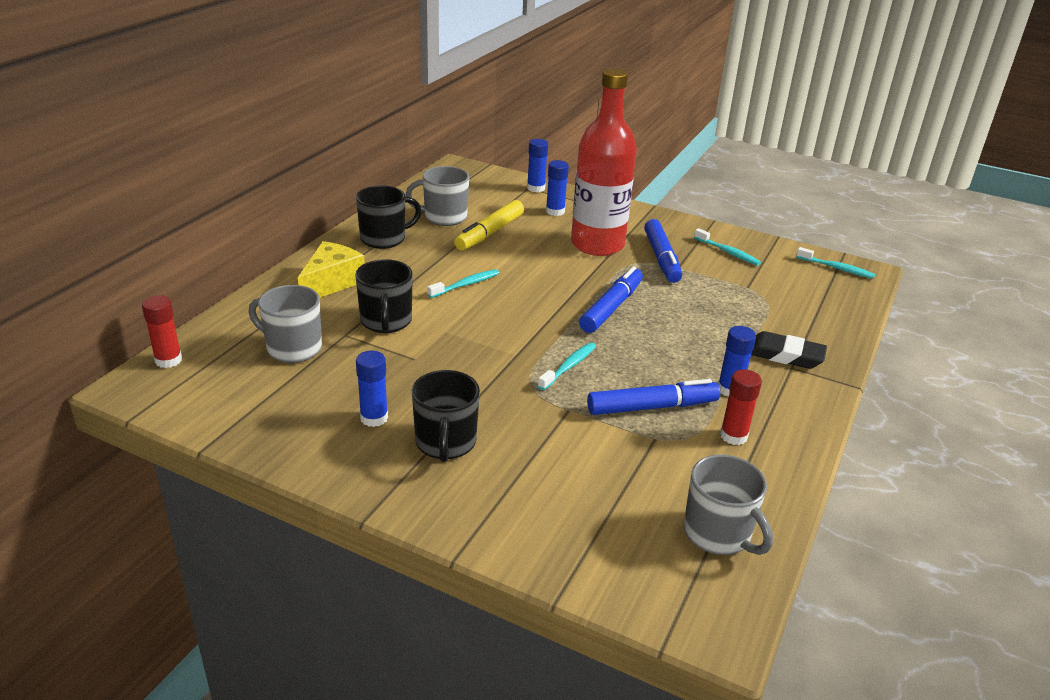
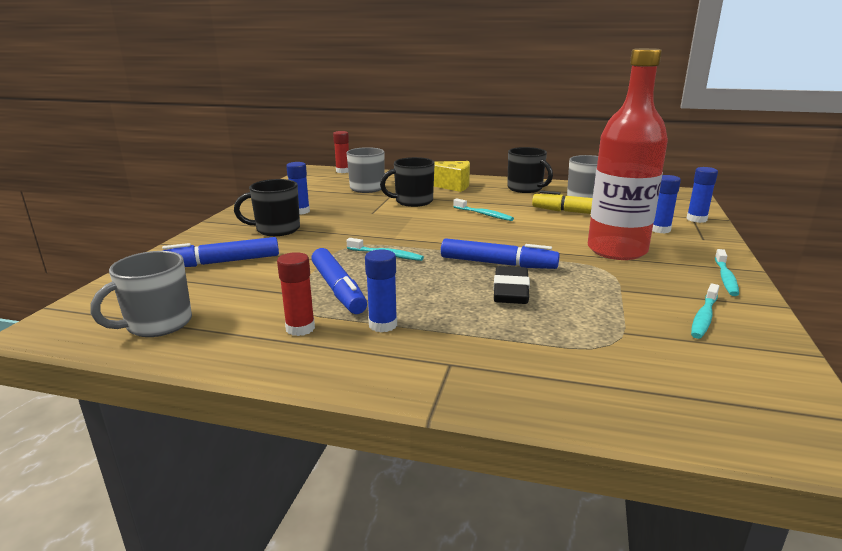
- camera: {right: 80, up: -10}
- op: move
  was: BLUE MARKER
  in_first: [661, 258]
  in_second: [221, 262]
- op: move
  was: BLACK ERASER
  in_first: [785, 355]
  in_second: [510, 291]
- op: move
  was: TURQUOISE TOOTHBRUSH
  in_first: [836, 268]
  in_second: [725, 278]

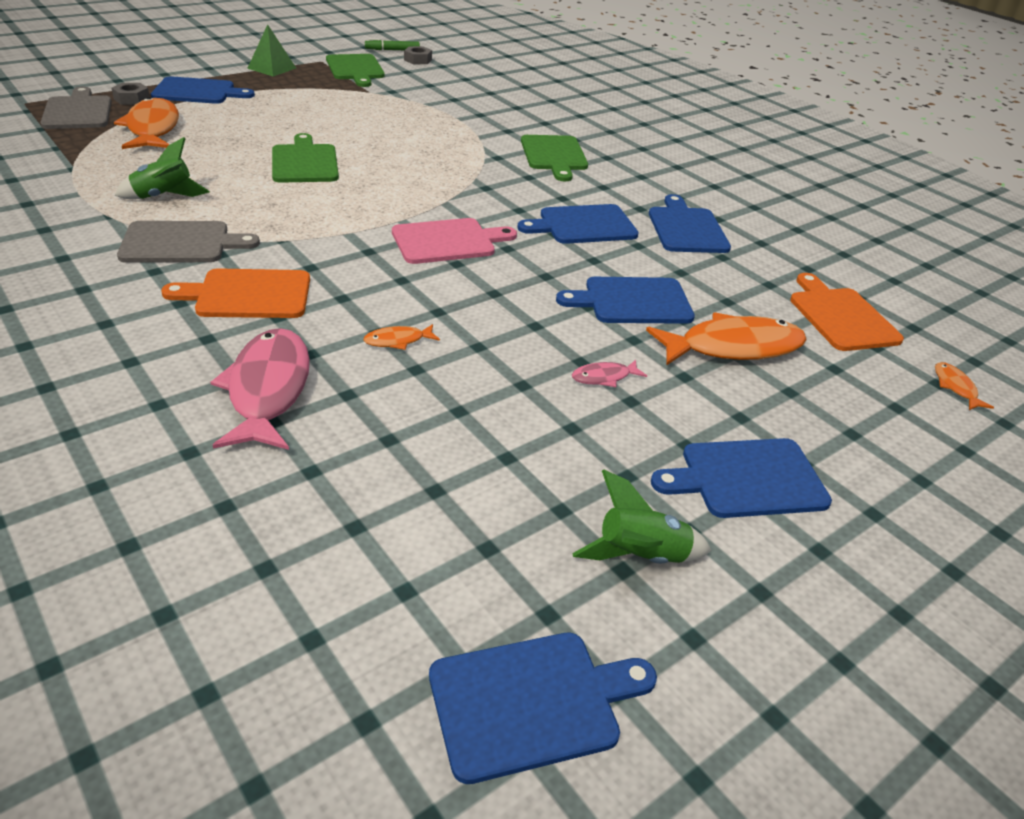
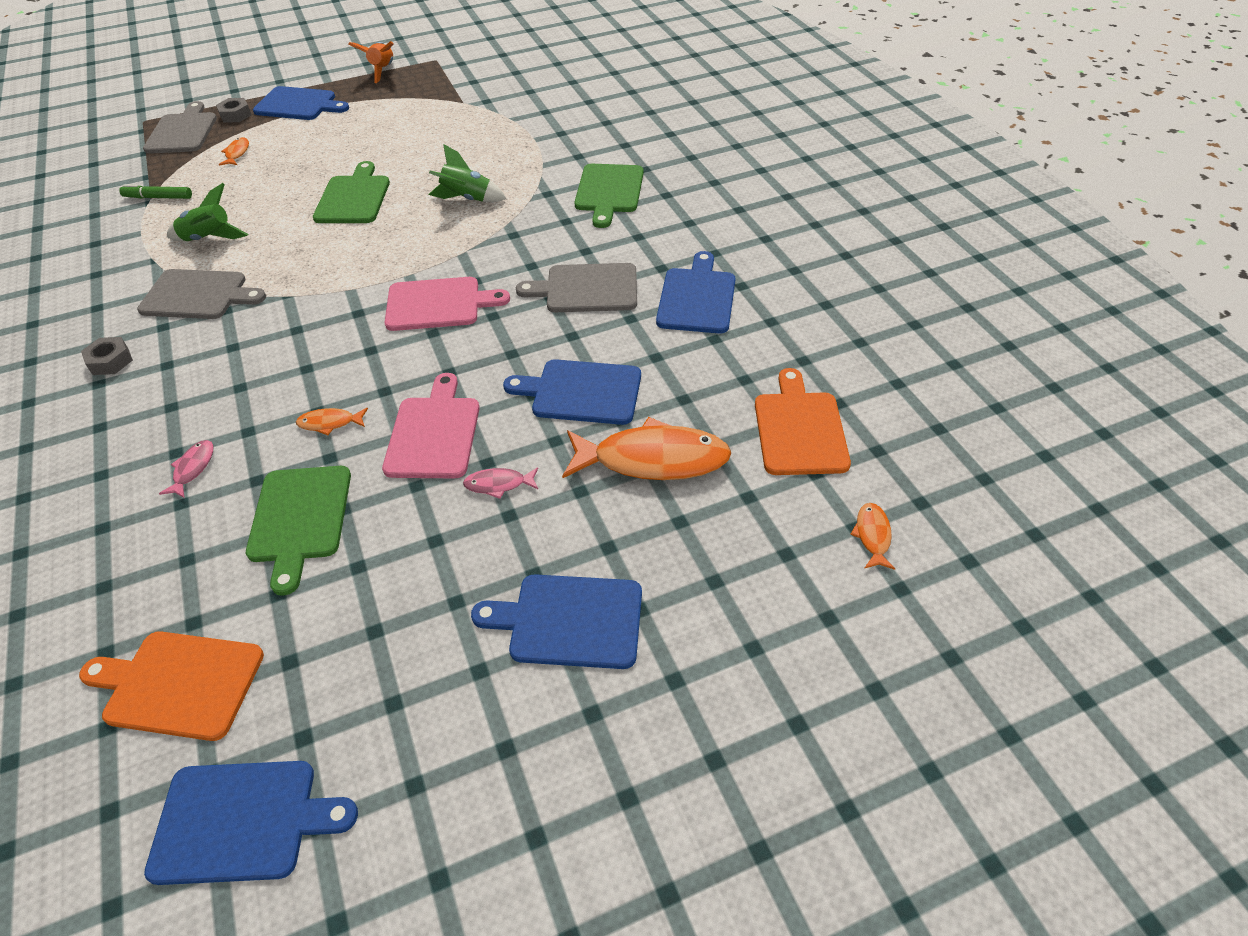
- camera: {right: 20, up: 10}
- op: insert
  now: PINK CUTTING BOARD
  in_second: [434, 433]
- op: move
  was: ORANGE CUTTING BOARD
  in_first: [248, 294]
  in_second: [178, 684]
- op: move
  was: GREEN CUTTING BOARD
  in_first: [355, 69]
  in_second: [300, 519]
- op: move
  was: GREEN MARKER
  in_first: [392, 50]
  in_second: [158, 197]
- op: move
  was: GREY NUT
  in_first: [418, 60]
  in_second: [110, 361]
- op: move
  was: GREEN ROCKET
  in_first: [640, 556]
  in_second: [467, 199]
- op: replace
  was: GREEN PYRAMID
  now: ORANGE ROCKET
  in_first: [272, 68]
  in_second: [382, 71]
- op: recolor
  was: BLUE CUTTING BOARD
  now: GREY CUTTING BOARD
  in_first: [583, 225]
  in_second: [586, 289]
- op: resize
  was: ORANGE FISH
  in_first: [152, 129]
  in_second: [237, 153]
  ratio: 0.45
- op: resize
  was: PINK FISH
  in_first: [268, 390]
  in_second: [193, 468]
  ratio: 0.45

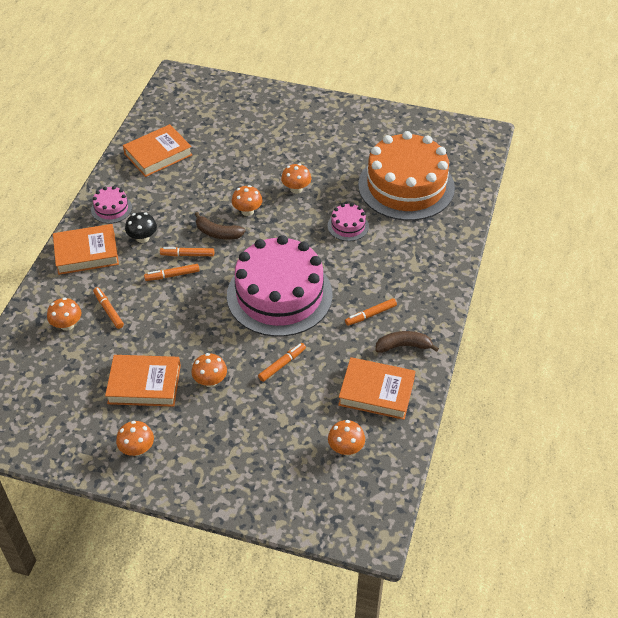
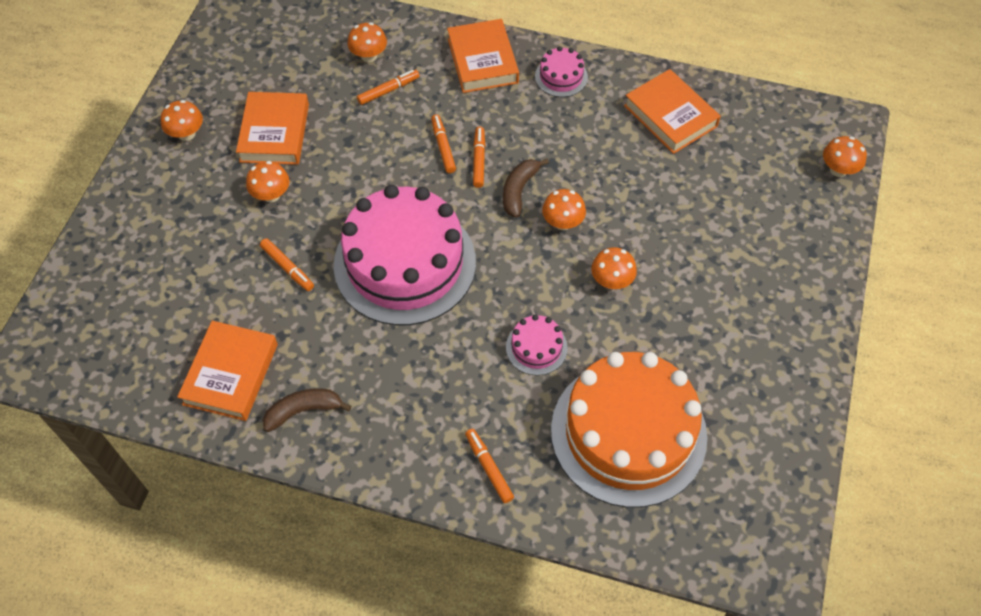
- camera: {right: 90, up: 10}
- op: delete
  was: BLACK MUSHROOM
  in_first: [142, 238]
- op: move
  was: ORANGE MUSHROOM
  in_first: [346, 448]
  in_second: [838, 169]
- op: move
  was: ORANGE MARKER
  in_first: [370, 315]
  in_second: [489, 467]
- op: rotate
  was: BROWN BANANA
  in_first: [403, 346]
  in_second: [303, 411]
  clockwise: -105

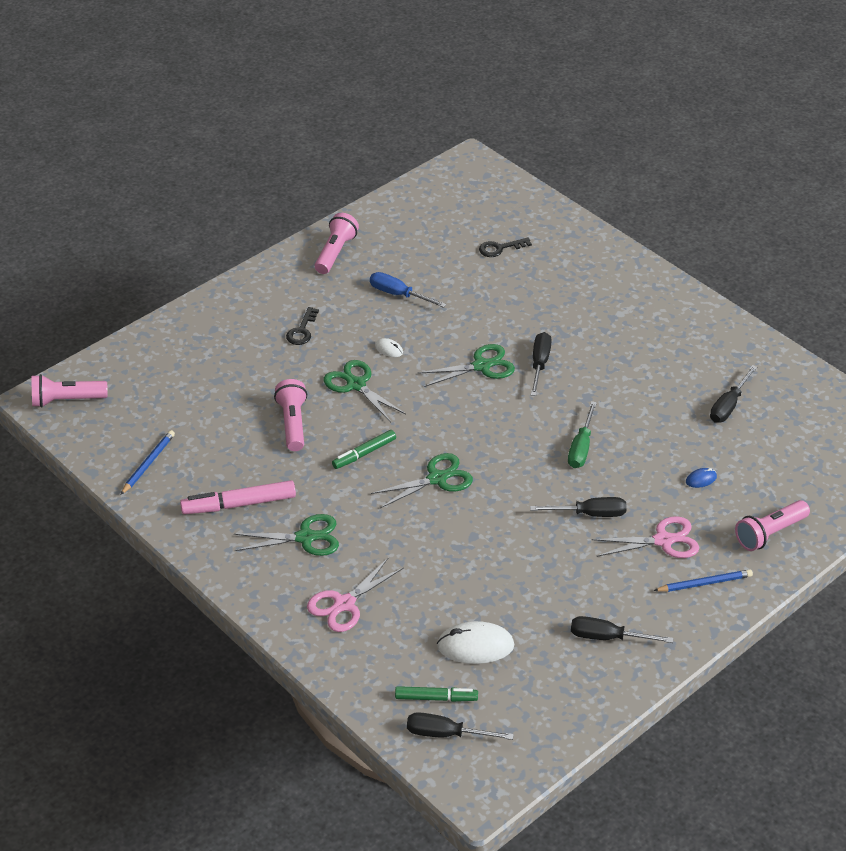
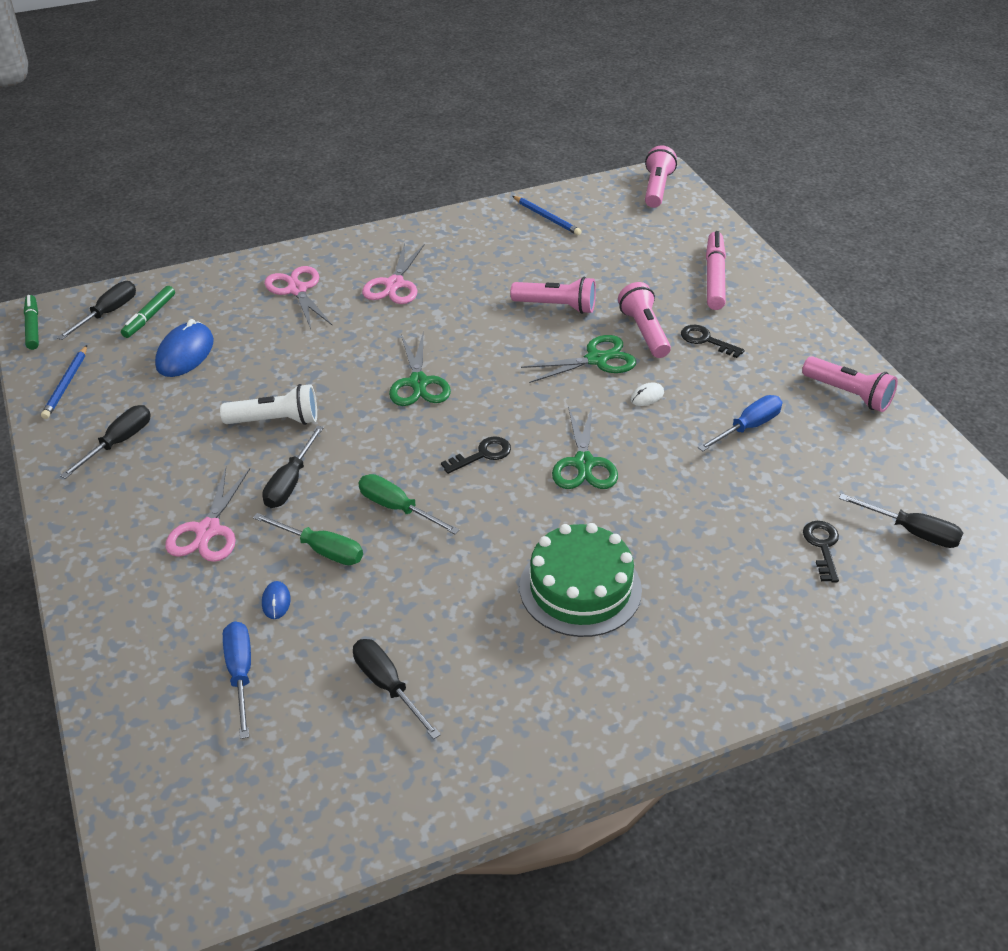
- camera: {right: 110, up: 0}
- op: insert
  now: WHITE FLASHLIGHT
  in_second: [275, 420]
- op: insert
  now: BLUE SCREWDRIVER
  in_second: [240, 674]
- op: insert
  now: GREEN SCREWDRIVER
  in_second: [321, 549]
- op: insert
  now: BLACK KEY
  in_second: [482, 454]
- op: insert
  now: GREEN CAKE
  in_second: [580, 588]
- op: move
  was: PINK MARKER
  in_first: [240, 504]
  in_second: [714, 278]
- op: move
  was: GREEN MARKER
  in_first: [364, 453]
  in_second: [33, 327]
- op: move
  was: BLACK SCREWDRIVER
  in_first: [539, 364]
  in_second: [912, 532]
- op: move
  was: BLUE PENCIL
  in_first: [704, 583]
  in_second: [66, 384]
- op: move
  was: PINK FLASHLIGHT
  in_first: [770, 533]
  in_second: [644, 332]
- op: recolor
  was: GREEN SCISSORS
  now: PINK SCISSORS
  in_first: [305, 537]
  in_second: [394, 284]
- op: recolor
  was: WHITE MOUSE
  now: BLUE MOUSE
  in_first: [475, 646]
  in_second: [185, 353]

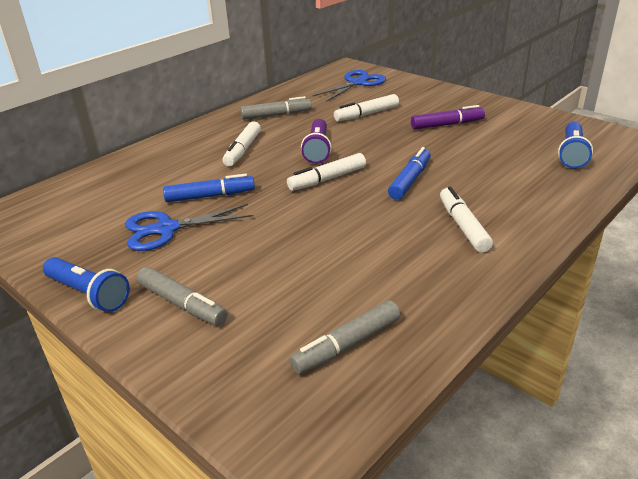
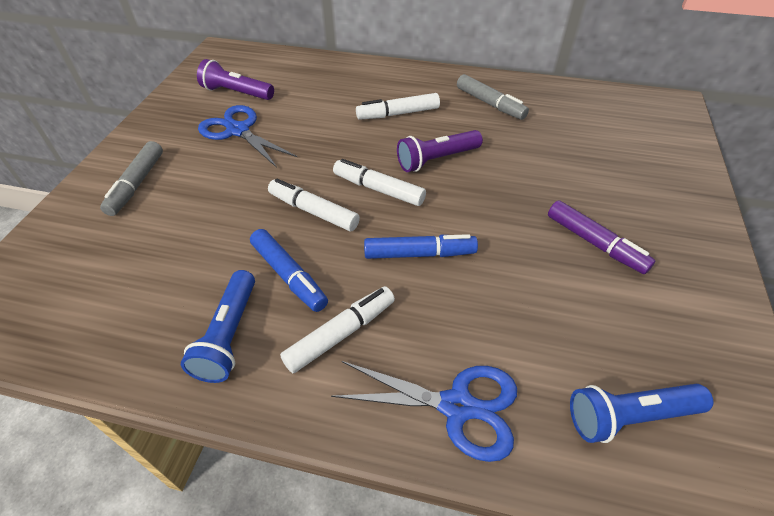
- camera: {right: 60, up: 15}
- op: delete
  was: GREY MARKER
  in_first: [346, 345]
- op: insert
  now: PURPLE FLASHLIGHT
  in_second: [236, 93]
- op: move
  was: BLUE FLASHLIGHT
  in_first: [88, 294]
  in_second: [229, 335]
- op: move
  was: BLUE MARKER
  in_first: [210, 196]
  in_second: [289, 276]
- op: move
  was: BLUE SCISSORS
  in_first: [357, 83]
  in_second: [457, 406]
- op: move
  was: WHITE MARKER
  in_first: [366, 114]
  in_second: [313, 211]

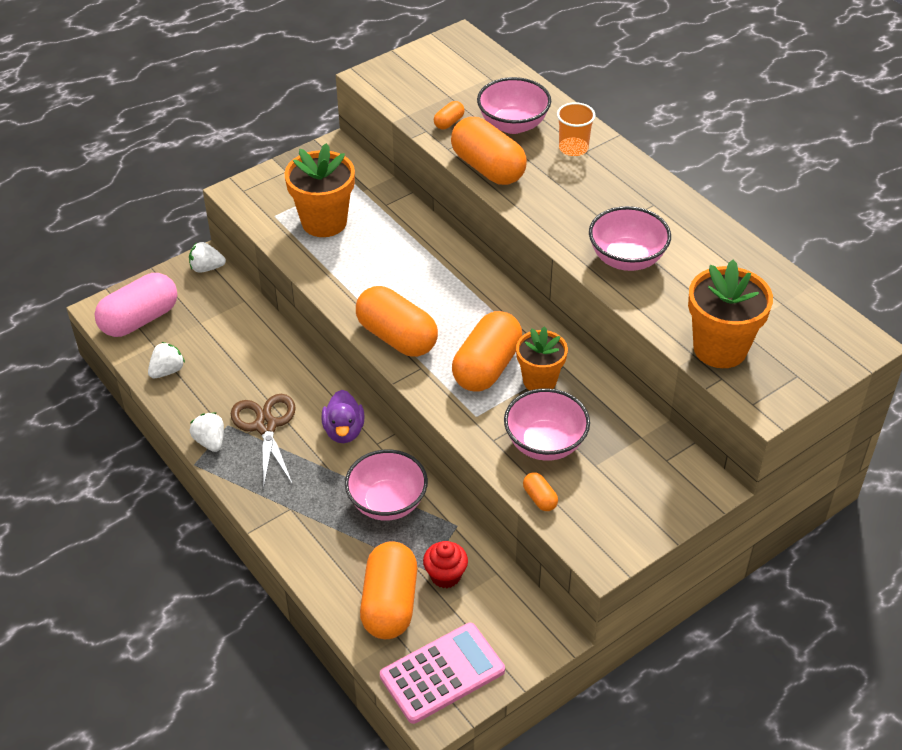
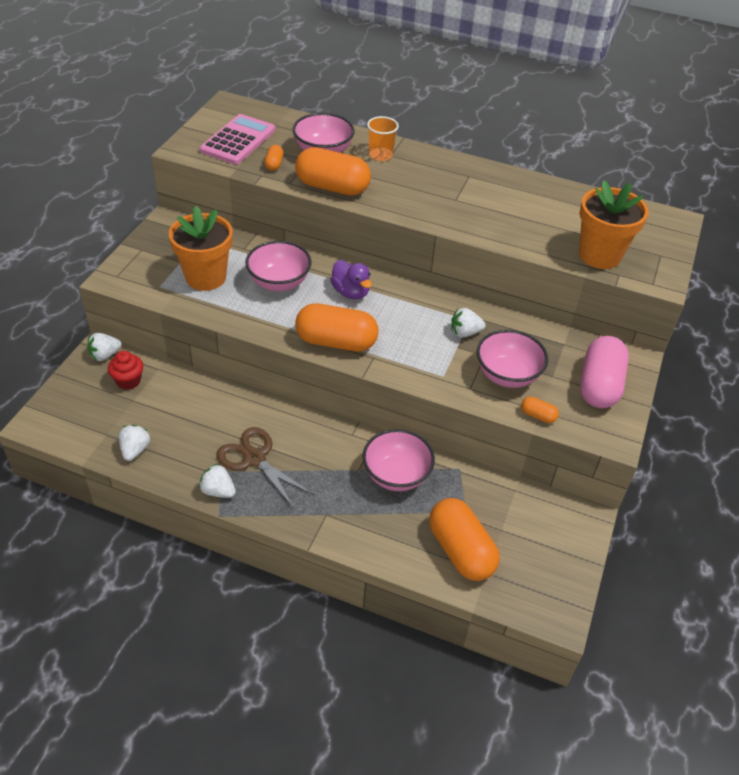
- camera: {right: -35, up: 0}
- op: delete
  was: ORANGE CAPSULE
  in_first: [487, 367]
- op: move
  was: PINK CAPSULE
  in_first: [140, 319]
  in_second: [599, 385]
- op: move
  was: PURPLE DUCK
  in_first: [344, 431]
  in_second: [350, 292]
- op: move
  was: PINK CALCULATOR
  in_first: [442, 673]
  in_second: [238, 140]
- op: move
  was: RED CUPCAKE
  in_first: [445, 575]
  in_second: [128, 381]
- op: move
  was: PINK BOWL
  in_first: [626, 259]
  in_second: [279, 282]
- op: replace
  was: ORANGE FLOWER POT
  now: WHITE STRAWBERRY
  in_first: [539, 381]
  in_second: [465, 333]

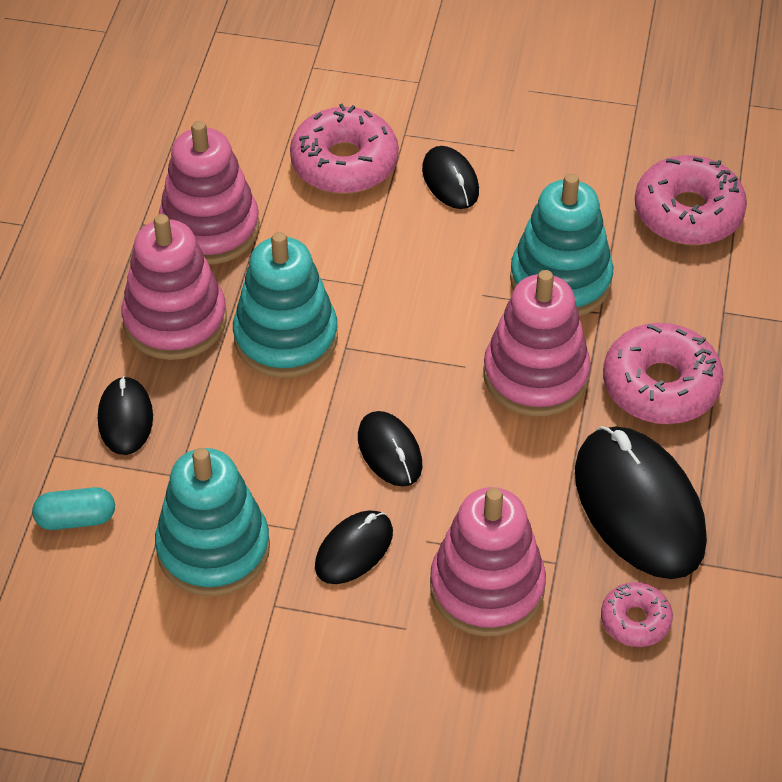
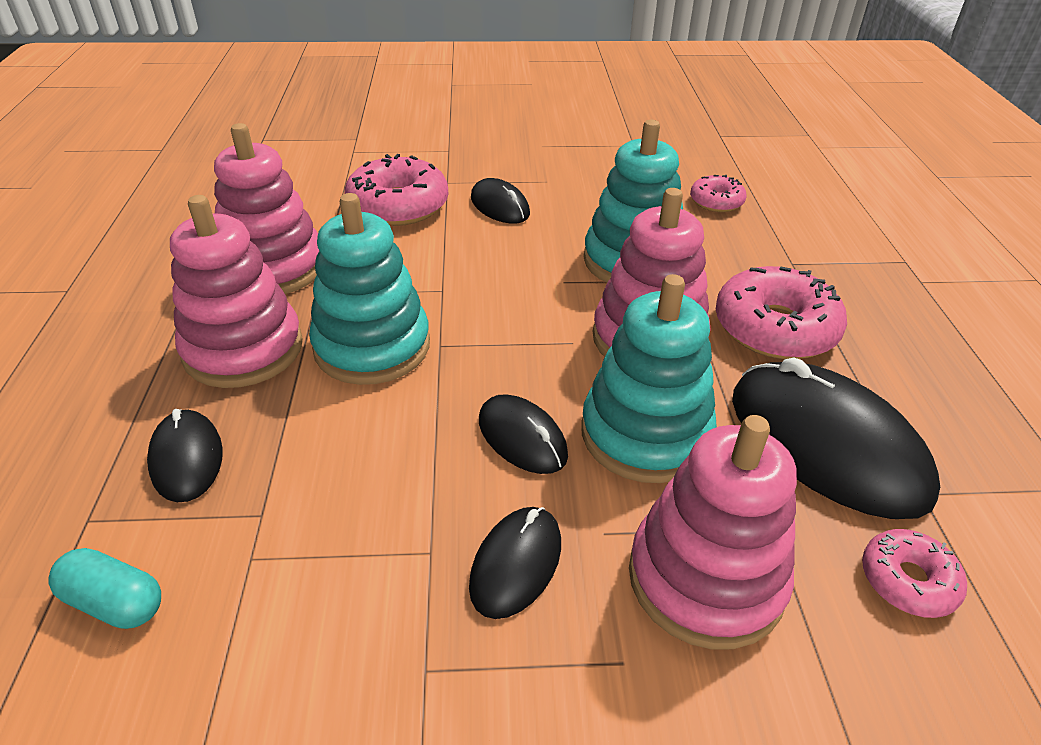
- camera: {right: -15, up: -10}
- op: move
  was: TURQUOISE STACKING TOY
  in_first: [213, 549]
  in_second: [645, 434]
- op: rotate
  was: TURQUOISE CAPSULE
  in_first: [76, 519]
  in_second: [114, 602]
  clockwise: 45
- op: resize
  was: PINK DONUT
  in_first: [688, 213]
  in_second: [716, 201]
  ratio: 0.55

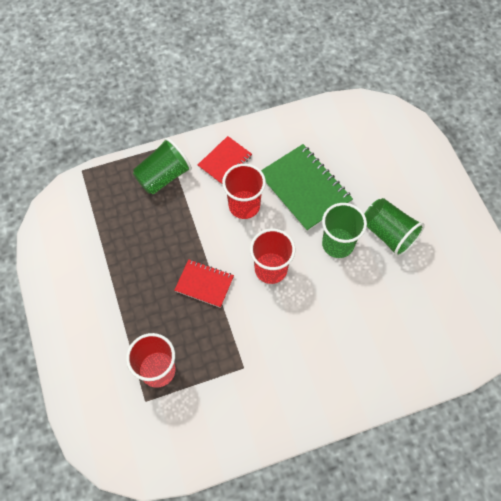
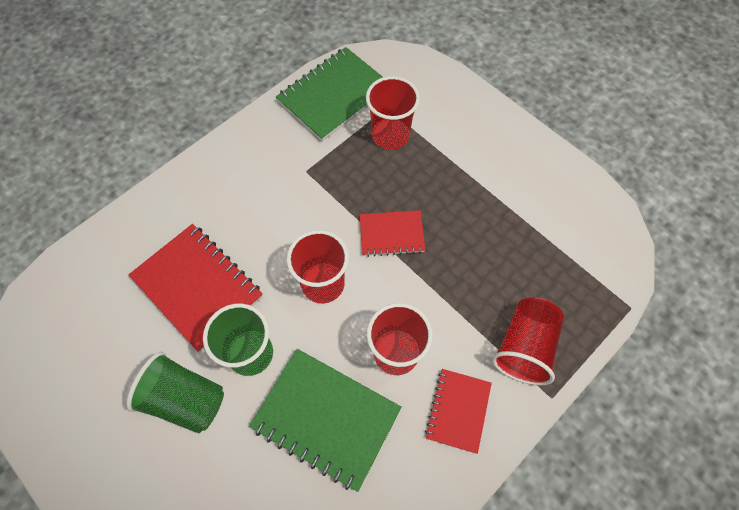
- camera: {right: 155, up: 0}
- op: insert
  now: RED NOTEBOOK
  in_second: [197, 287]
- op: insert
  now: GREEN NOTEBOOK
  in_second: [334, 96]
- op: recolor
  was: GREEN CUP
  now: RED CUP
  in_first: [163, 176]
  in_second: [524, 347]

